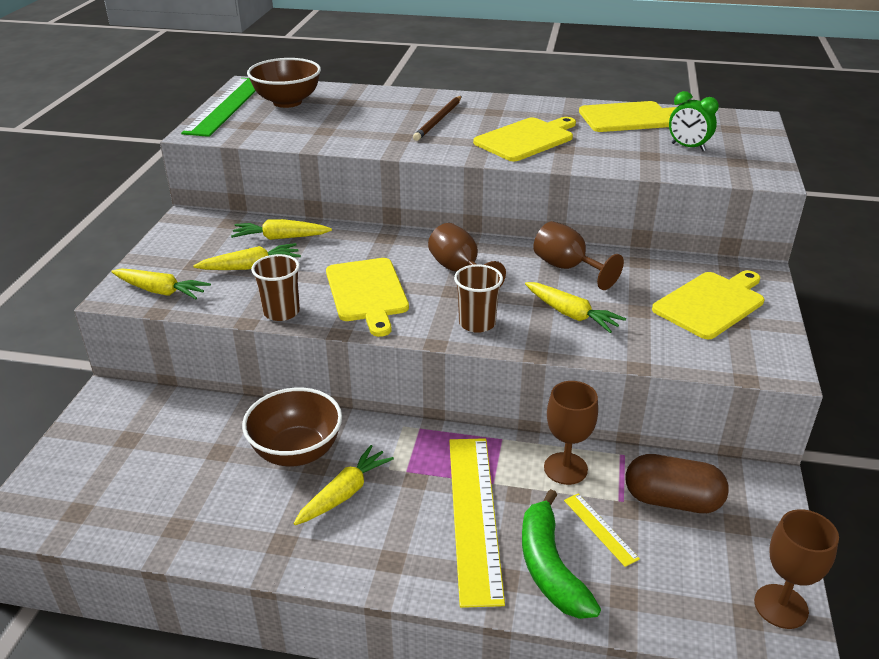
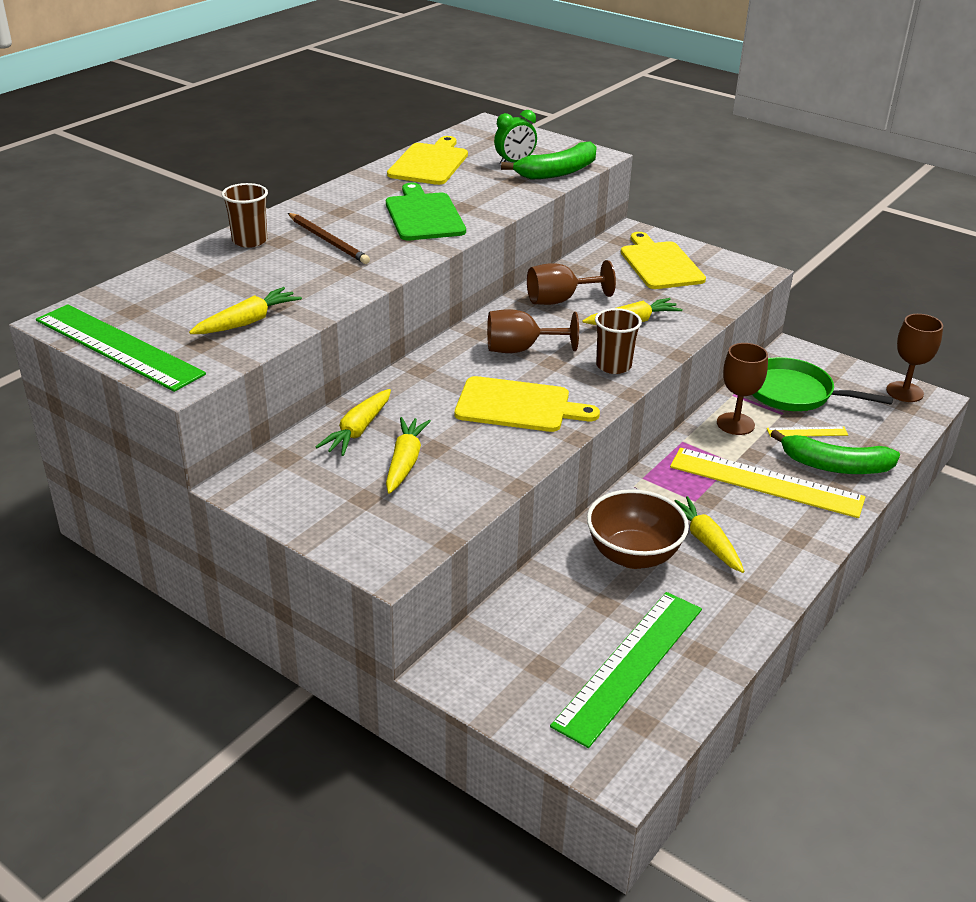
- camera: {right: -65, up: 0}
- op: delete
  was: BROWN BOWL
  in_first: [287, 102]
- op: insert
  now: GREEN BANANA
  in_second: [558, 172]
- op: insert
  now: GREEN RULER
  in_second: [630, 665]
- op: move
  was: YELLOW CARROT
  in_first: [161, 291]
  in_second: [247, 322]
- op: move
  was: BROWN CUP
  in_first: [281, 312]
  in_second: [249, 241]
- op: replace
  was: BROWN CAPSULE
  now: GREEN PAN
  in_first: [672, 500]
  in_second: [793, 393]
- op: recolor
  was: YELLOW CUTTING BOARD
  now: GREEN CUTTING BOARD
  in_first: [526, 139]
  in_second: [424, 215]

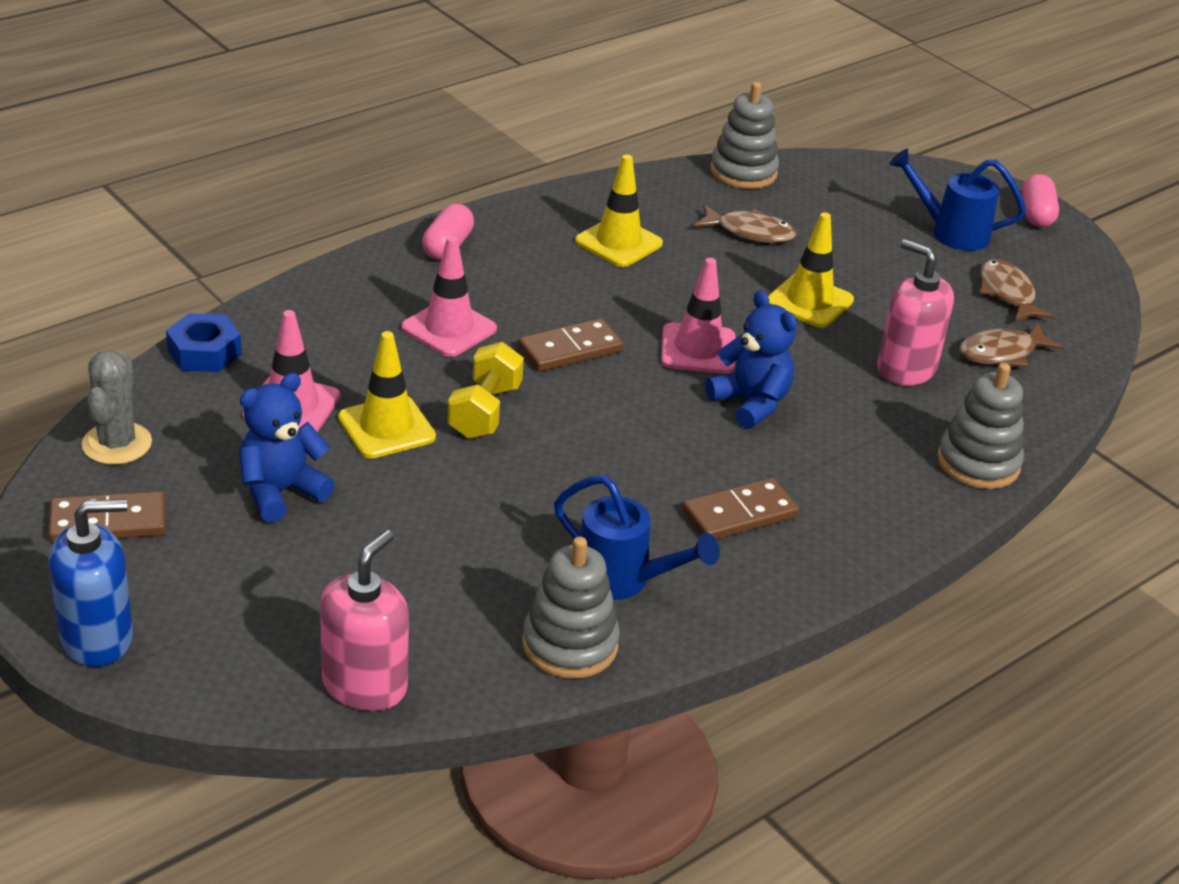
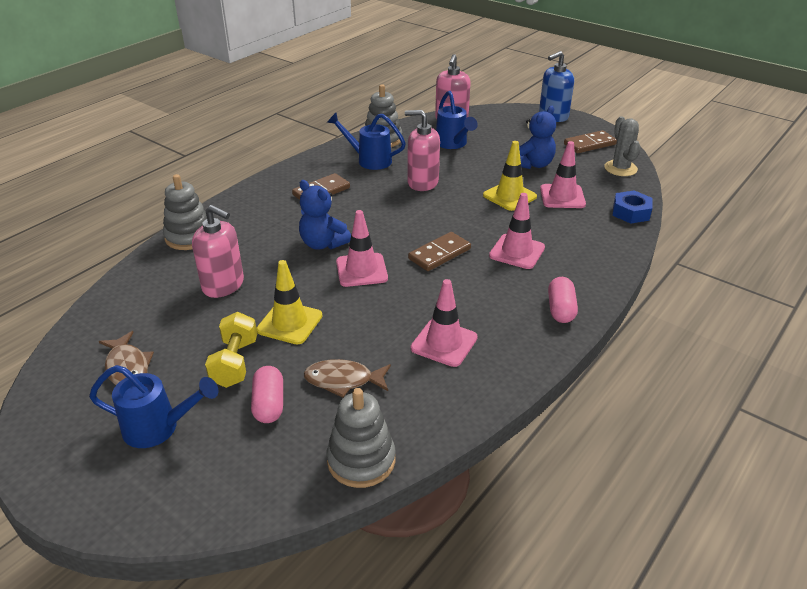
- camera: {right: 170, up: 0}
- op: delete
  was: BROWN FISH
  in_first: [1002, 353]
- op: insert
  now: PINK SOAP DISPENSER
  in_second: [422, 182]
- op: insert
  now: BLUE WATERING CAN
  in_second: [453, 144]
- op: move
  was: YELLOW DUMBBELL
  in_first: [484, 411]
  in_second: [235, 363]
- op: move
  was: PINK CAPSULE
  in_first: [1036, 215]
  in_second: [269, 404]
- op: recolor
  was: YELLOW TRAFFIC CONE
  now: PINK TRAFFIC CONE
  in_first: [618, 242]
  in_second: [444, 343]

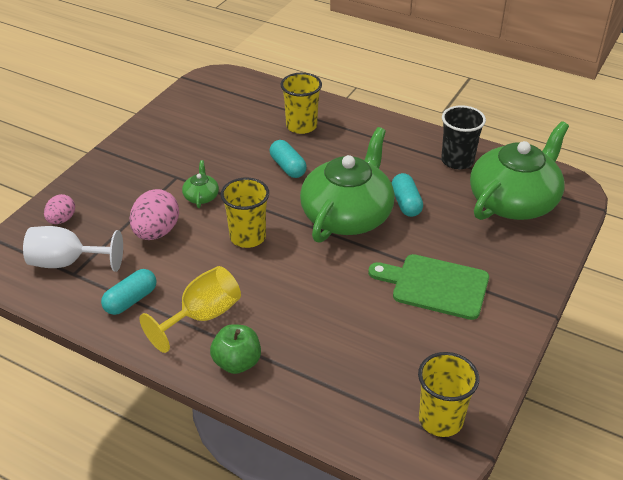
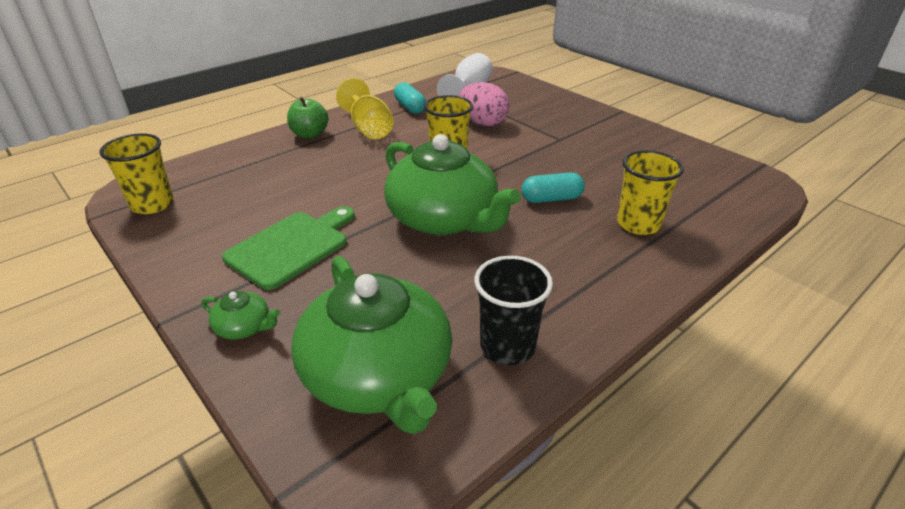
- camera: {right: 110, up: -5}
- op: delete
  was: PINK EGG
  in_first: [62, 220]
- op: delete
  was: TURQUOISE CAPSULE
  in_first: [406, 203]
- op: move
  was: GREEN TEAPOT
  in_first: [201, 196]
  in_second: [244, 327]

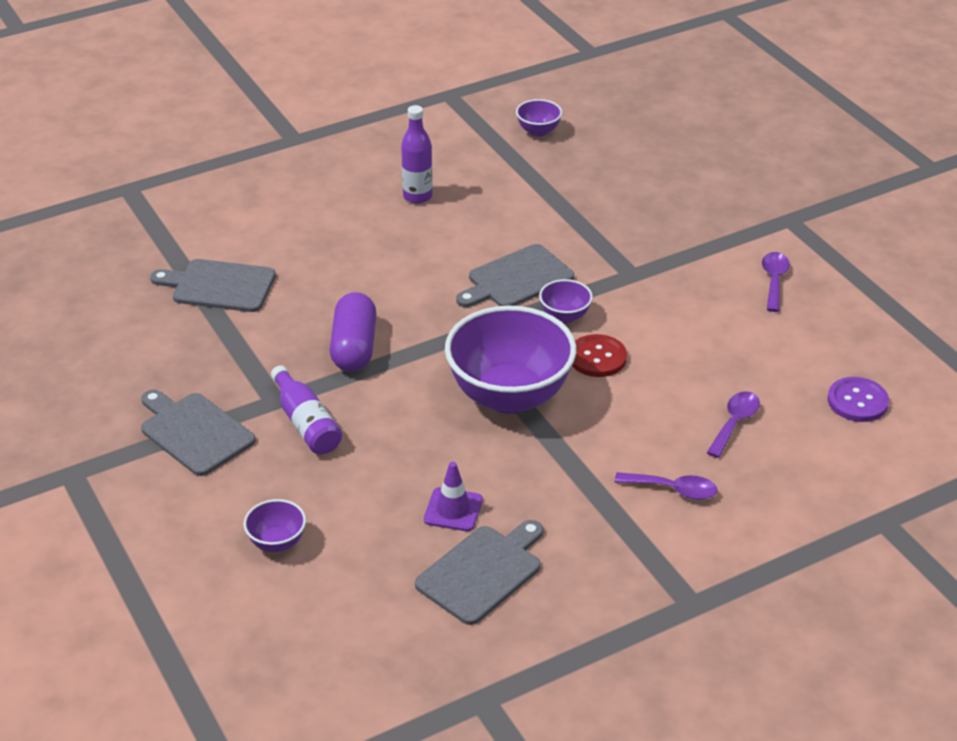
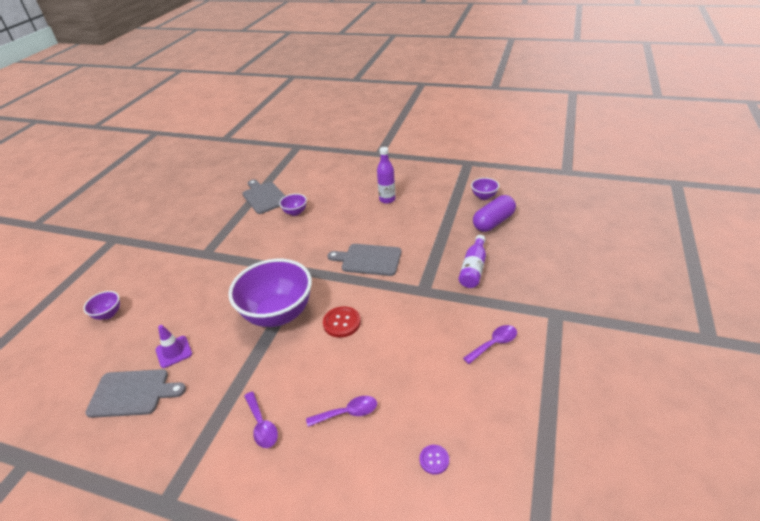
- camera: {right: 50, up: 0}
- op: delete
  was: GREY CUTTING BOARD
  in_first: [194, 432]
- op: move
  was: PURPLE BOTTLE
  in_first: [306, 423]
  in_second: [473, 269]
- op: move
  was: PURPLE CAPSULE
  in_first: [354, 347]
  in_second: [493, 222]
- op: move
  was: PURPLE BOWL
  in_first: [565, 316]
  in_second: [295, 212]
- op: resize
  was: PURPLE BUTTON
  in_first: [857, 401]
  in_second: [434, 460]
  ratio: 0.61

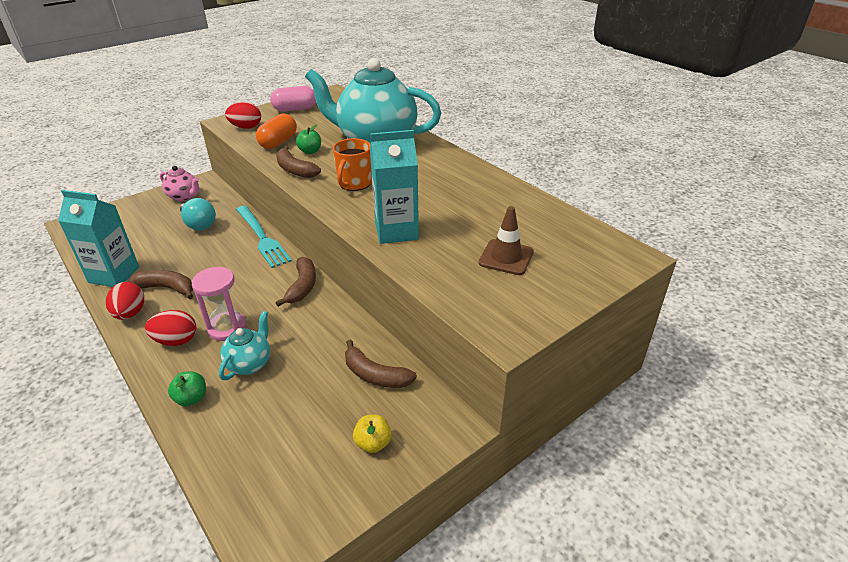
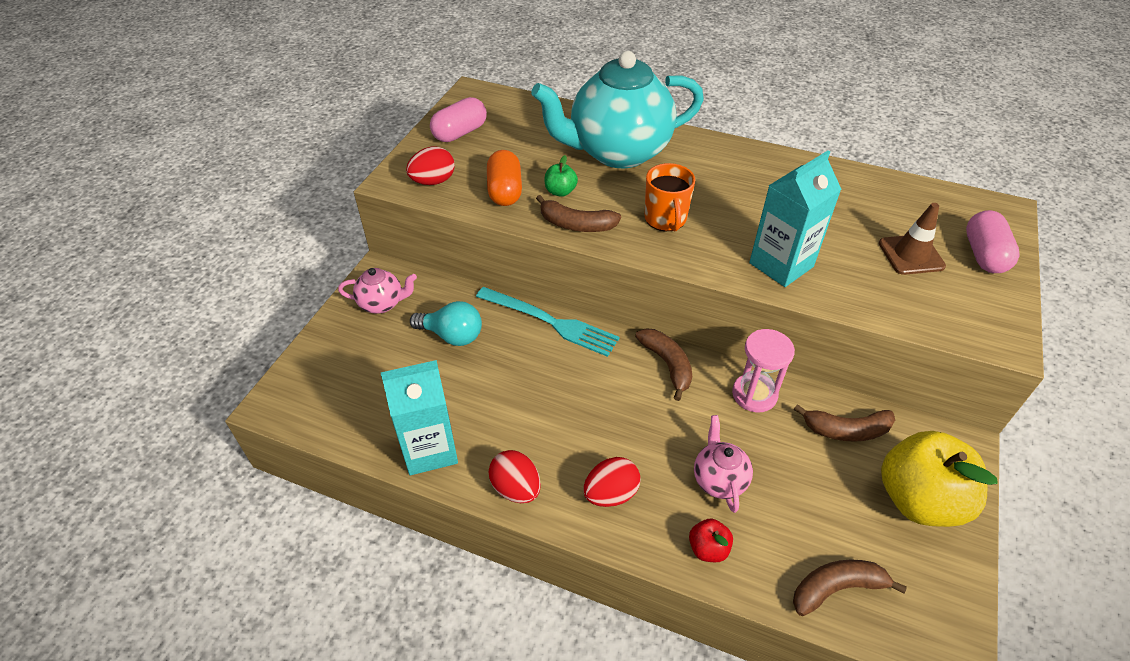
- camera: {right: -30, up: 10}
- op: insert
  now: PINK CAPSULE
  in_second: [984, 255]
- op: move
  was: BROWN BANANA
  in_first: [167, 288]
  in_second: [836, 588]
- op: move
  was: PINK HOURGLASS
  in_first: [227, 328]
  in_second: [754, 394]
- op: recolor
  was: GREEN APPLE
  now: RED APPLE
  in_first: [191, 398]
  in_second: [708, 549]
- op: recolor
  was: TURQUOISE TEAPOT
  now: PINK TEAPOT
  in_first: [250, 364]
  in_second: [719, 480]
- op: resize
  was: YELLOW APPLE
  in_first: [373, 443]
  in_second: [918, 499]
  ratio: 2.29

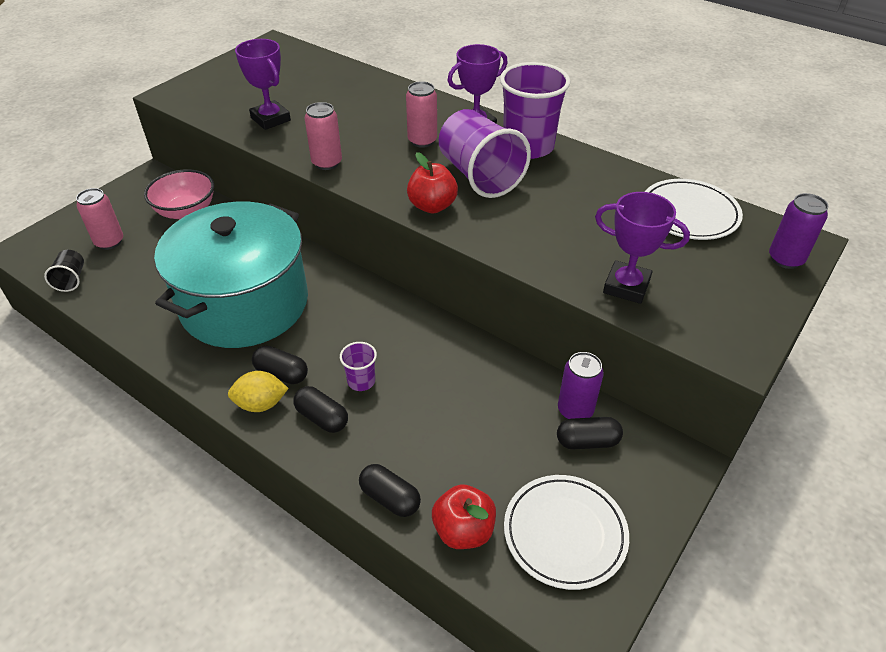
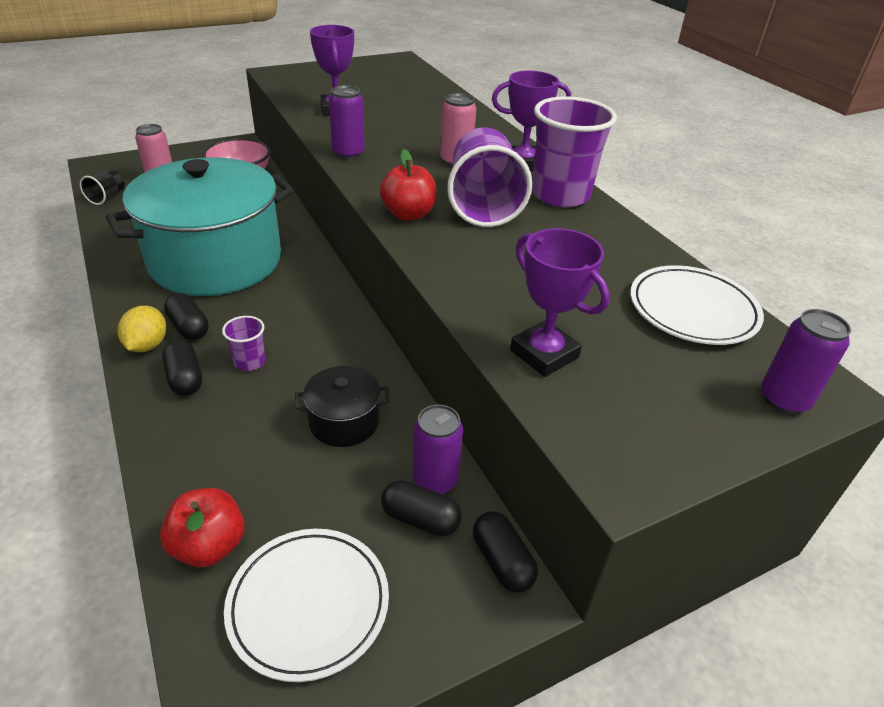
- camera: {right: 25, up: -5}
- op: insert
  now: BLACK POT
  in_second: [344, 421]
- op: move
  was: BLACK CAPSULE
  in_first: [390, 498]
  in_second: [502, 561]
- op: recolor
  was: PINK CAN
  now: PURPLE CAN
  in_first: [327, 163]
  in_second: [348, 153]
- op: rotate
  was: YELLOW LEMON
  in_first: [261, 404]
  in_second: [147, 345]
  clockwise: 75

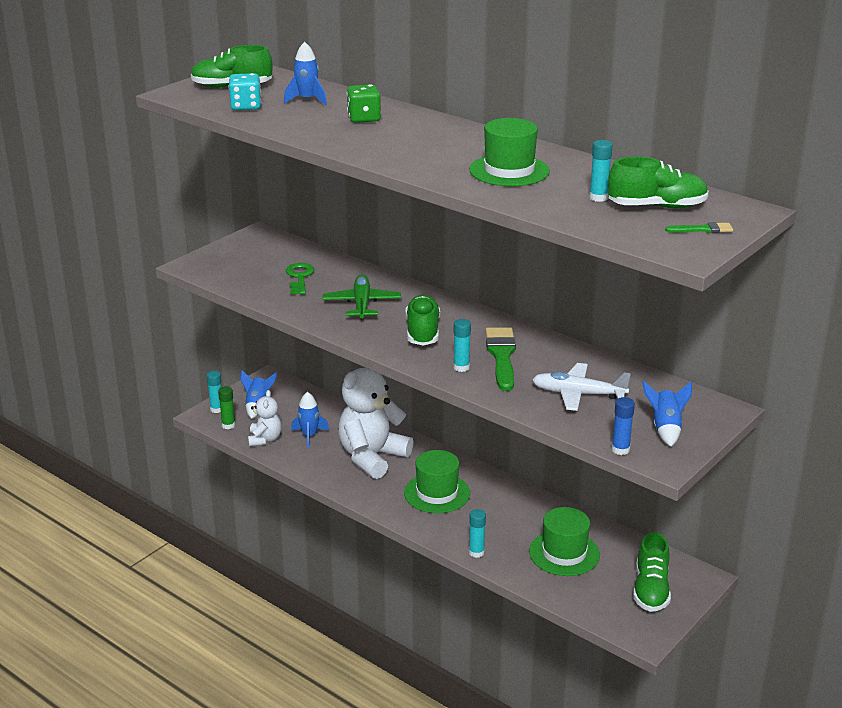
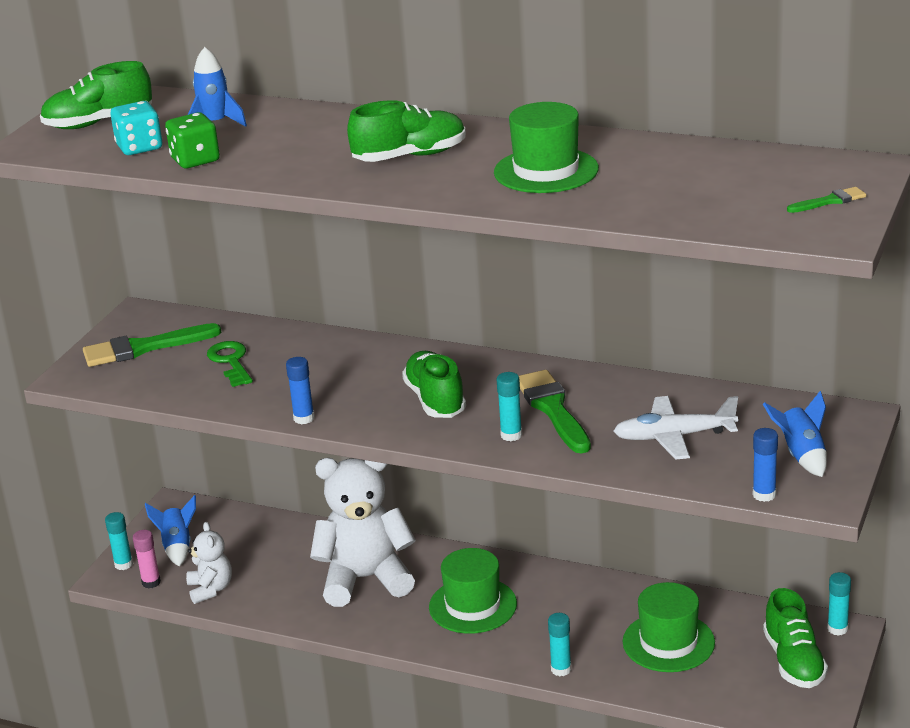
- camera: {right: -15, up: 0}
- op: delete
  was: BLUE ROCKET
  in_first: [309, 436]
- op: delete
  was: GREEN PLANE
  in_first: [362, 304]
- op: insert
  now: GREEN BRUSH
  in_second: [144, 348]
- op: insert
  now: BLUE GLUE STICK
  in_second: [304, 418]
- op: move
  was: GREEN DICE
  in_first: [364, 118]
  in_second: [195, 160]
- op: move
  was: TURQUOISE GLUE STICK
  in_first: [598, 198]
  in_second: [837, 629]
- op: move
  was: GREEN SHOE
  in_first: [657, 207]
  in_second: [410, 156]
- op: recolor
  was: GREEN GLUE STICK
  now: PINK GLUE STICK
  in_first: [228, 425]
  in_second: [151, 582]
- op: rotate
  was: WHITE TEDDY BEAR
  in_first: [372, 457]
  in_second: [365, 579]
  clockwise: 60

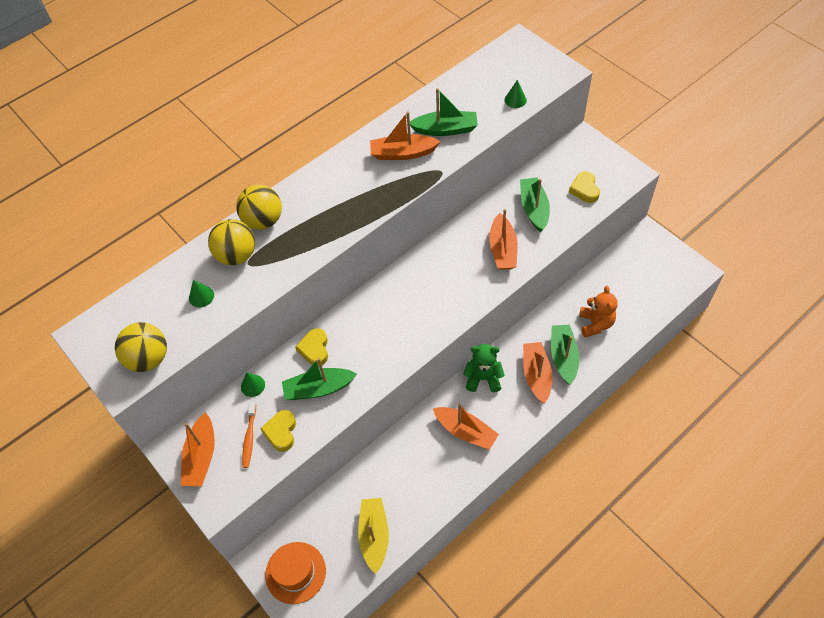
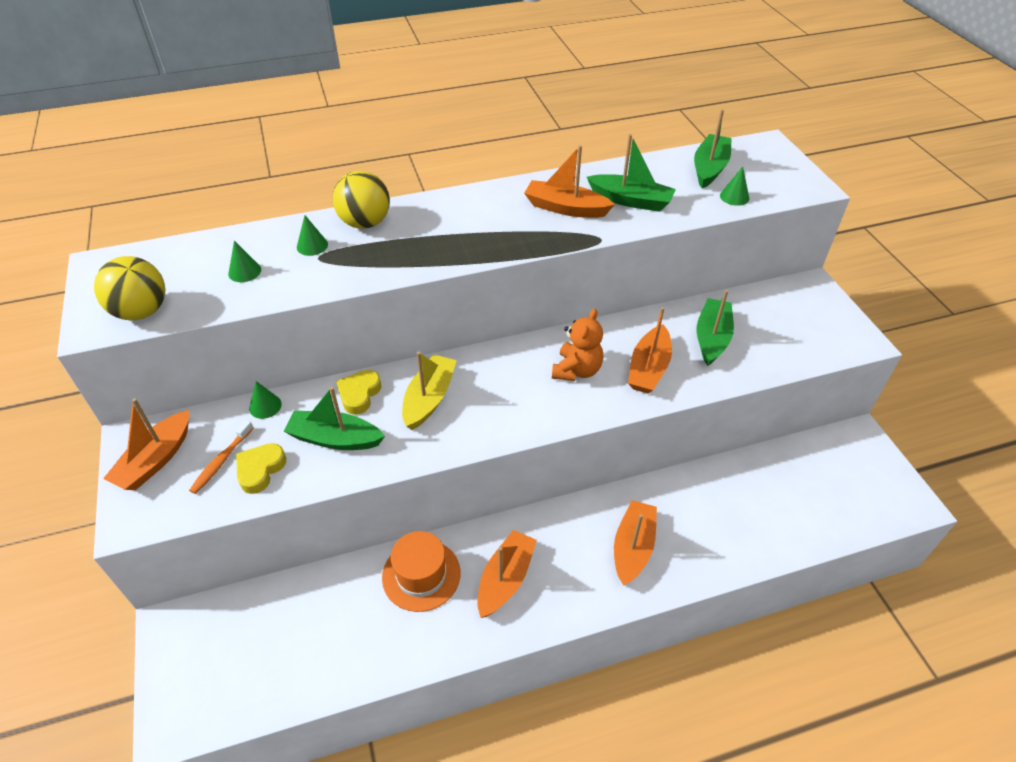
- camera: {right: 20, up: -10}
- op: delete
  was: GREEN TEDDY BEAR
  in_first: [483, 378]
- op: delete
  was: YELLOW HEART
  in_first: [584, 189]
- op: move
  was: ORANGE HAT
  in_first: [295, 572]
  in_second: [421, 575]
- op: move
  was: YELLOW BOAT
  in_first: [374, 535]
  in_second: [429, 398]
- op: move
  was: GREEN BOAT
  in_first: [563, 357]
  in_second: [709, 168]
- op: move
  was: ORANGE TEDDY BEAR
  in_first: [595, 324]
  in_second: [576, 370]
- op: replace
  was: YELLOW BALL
  now: GREEN CONE
  in_first: [236, 255]
  in_second: [312, 245]
- op: rotate
  was: ORANGE BOAT
  in_first: [465, 431]
  in_second: [505, 579]
  clockwise: -120

